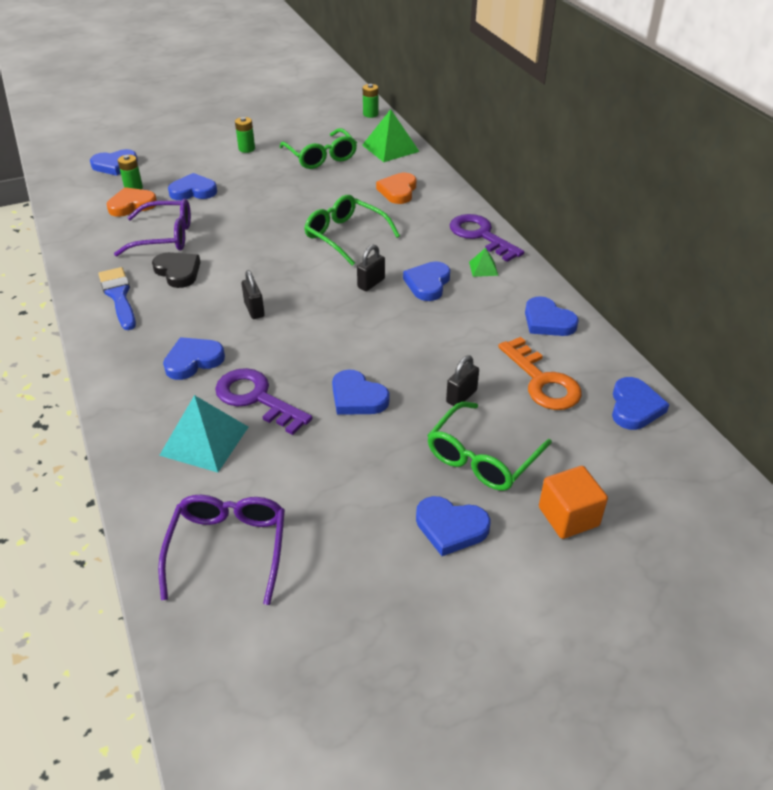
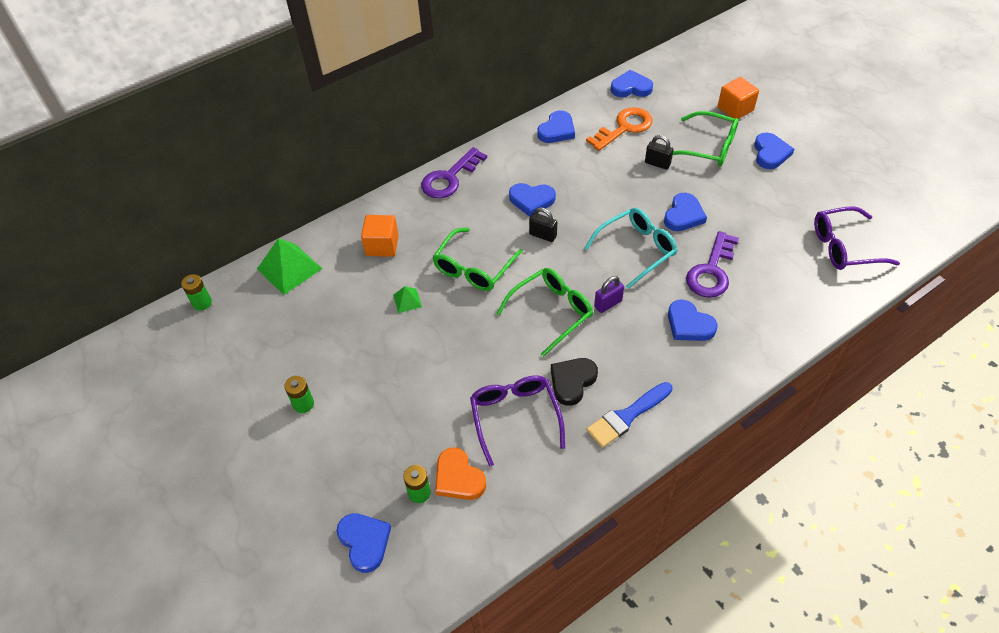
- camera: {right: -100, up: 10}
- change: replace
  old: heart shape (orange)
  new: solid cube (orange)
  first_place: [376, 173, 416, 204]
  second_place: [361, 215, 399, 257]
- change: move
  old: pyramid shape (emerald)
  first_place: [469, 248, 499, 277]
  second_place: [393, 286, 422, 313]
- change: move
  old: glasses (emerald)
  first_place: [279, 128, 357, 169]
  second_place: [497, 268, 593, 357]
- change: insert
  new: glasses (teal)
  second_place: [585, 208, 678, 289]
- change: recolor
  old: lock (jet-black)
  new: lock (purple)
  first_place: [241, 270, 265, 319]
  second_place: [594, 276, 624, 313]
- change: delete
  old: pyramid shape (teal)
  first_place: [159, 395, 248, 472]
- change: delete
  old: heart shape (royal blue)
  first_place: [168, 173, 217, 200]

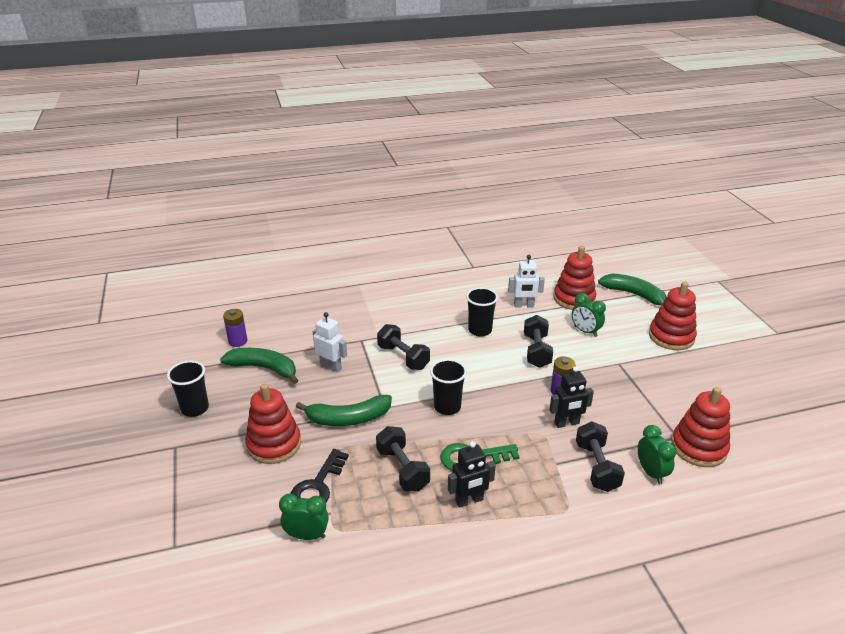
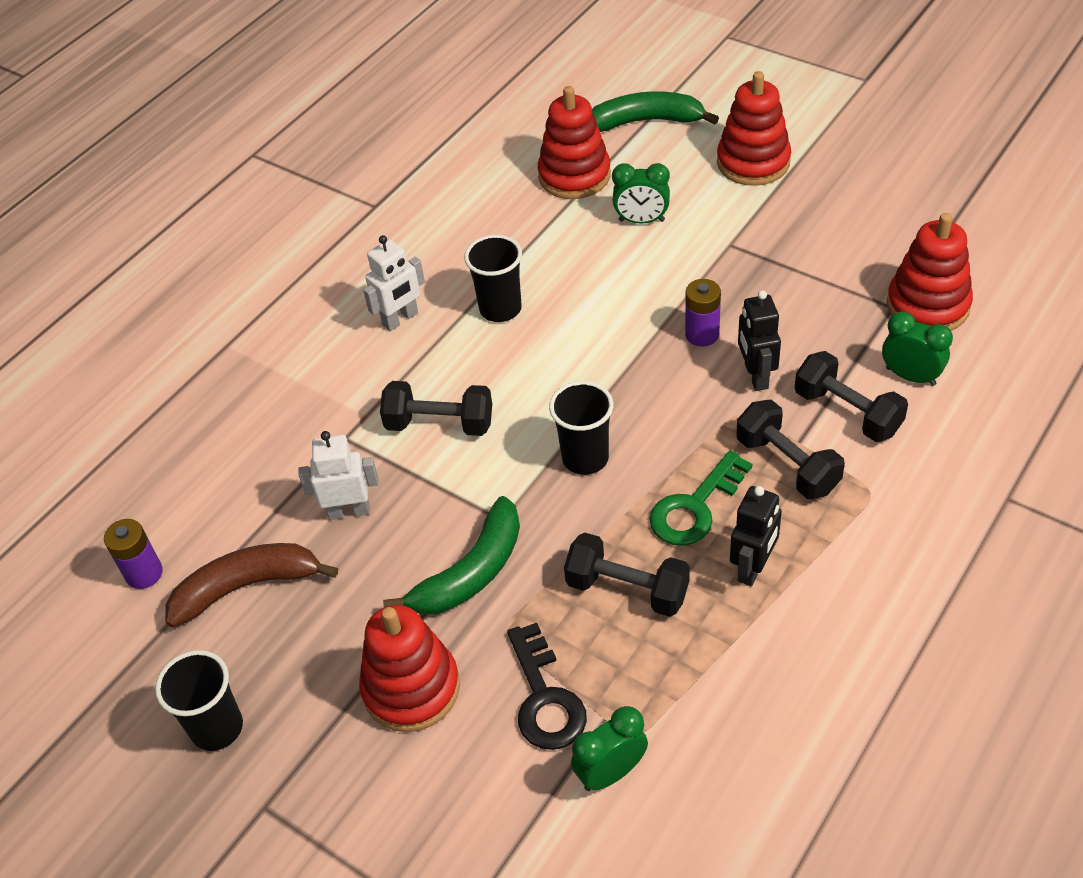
- camera: {right: -35, up: 15}
- change: recolor
  old: banana fruit (emerald)
  new: banana fruit (dark brown)
  first_place: [220, 348, 298, 384]
  second_place: [165, 543, 338, 627]
- change: move
  old: robot figure (pure white)
  first_place: [508, 255, 545, 308]
  second_place: [363, 235, 425, 331]
- change: move
  old: hand weight (jet-black)
  first_place: [524, 315, 553, 368]
  second_place: [736, 400, 845, 499]
- change: rotate
  old: robot figure (jet-black)
  first_place: [549, 366, 594, 428]
  second_place: [738, 290, 781, 391]
  degrees: 135

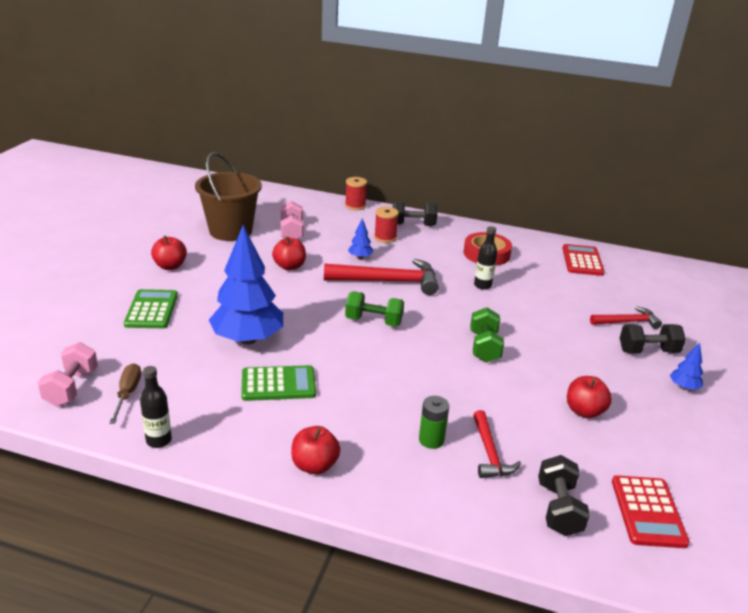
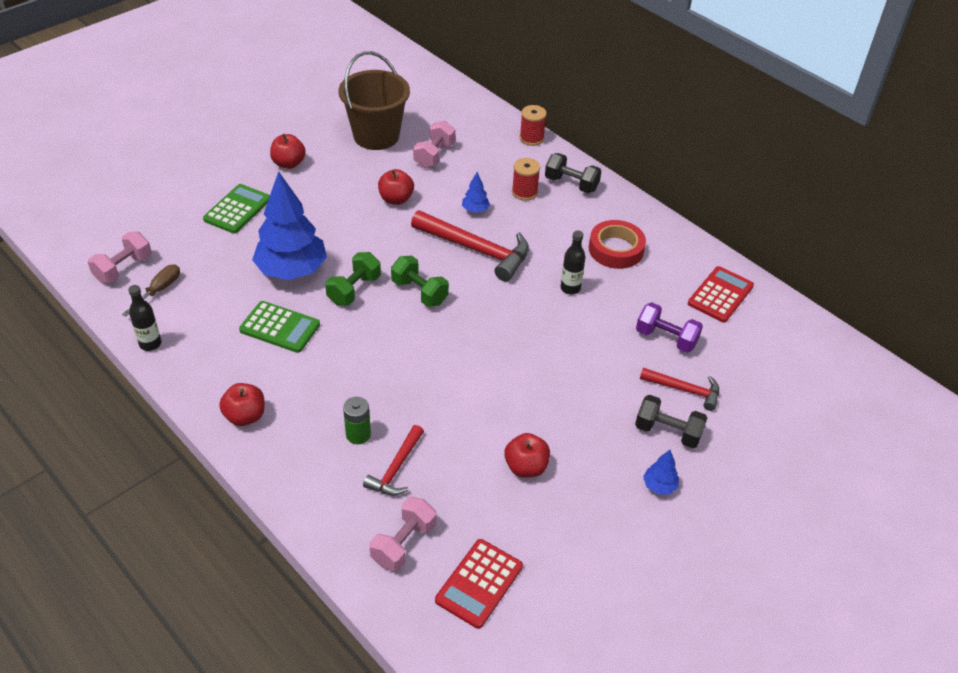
- camera: {right: 30, up: 15}
- change: move
  old: hand weight (emerald)
  first_place: [470, 307, 504, 363]
  second_place: [325, 252, 381, 305]
- change: recolor
  old: hand weight (jet-black)
  new: hand weight (rose-pink)
  first_place: [538, 455, 590, 536]
  second_place: [370, 497, 437, 571]
- change: insert
  new: hand weight (purple)
  second_place: [636, 302, 703, 353]

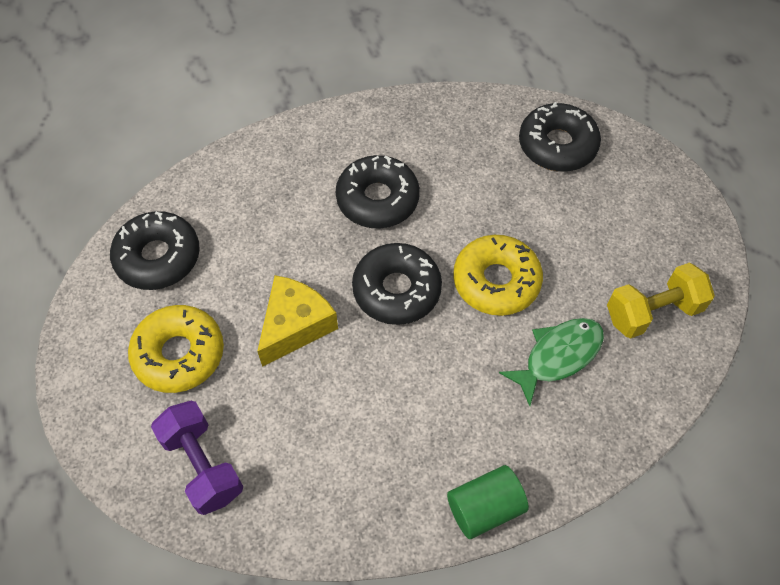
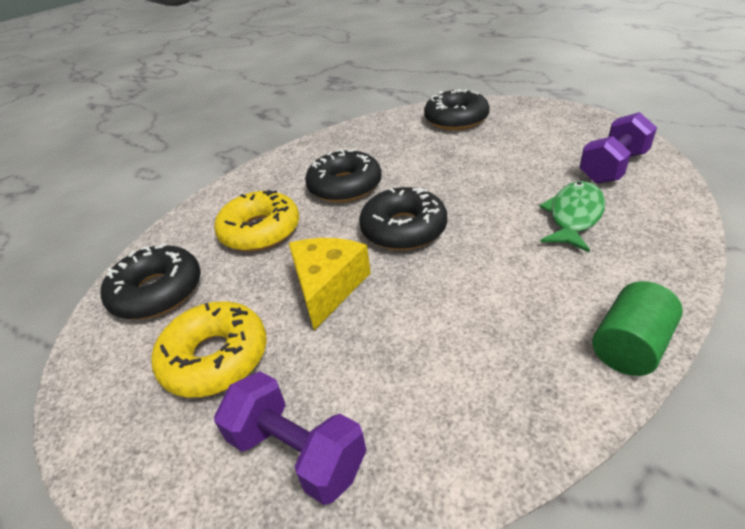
- camera: {right: -20, up: -20}
- change: move
  old: donut (golden)
  first_place: [453, 235, 543, 316]
  second_place: [214, 190, 299, 252]
- change: recolor
  old: hand weight (golden)
  new: hand weight (purple)
  first_place: [607, 263, 715, 339]
  second_place: [579, 112, 657, 184]

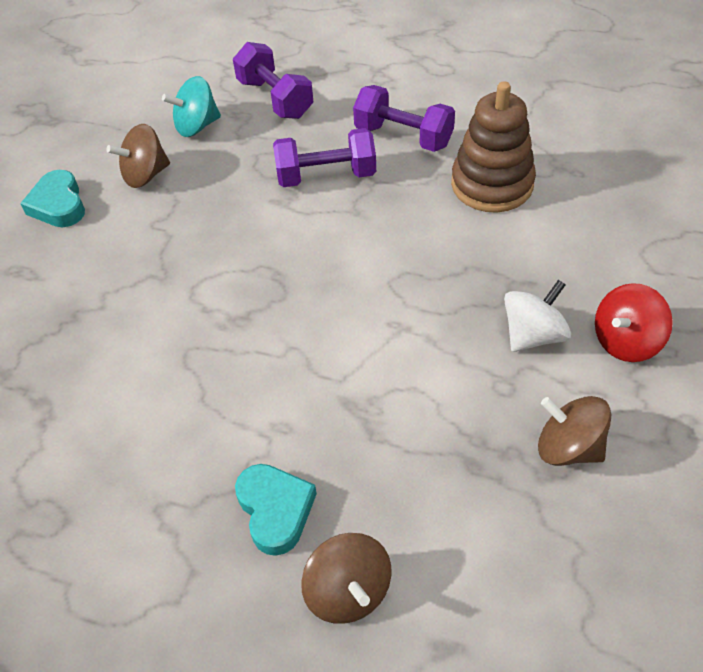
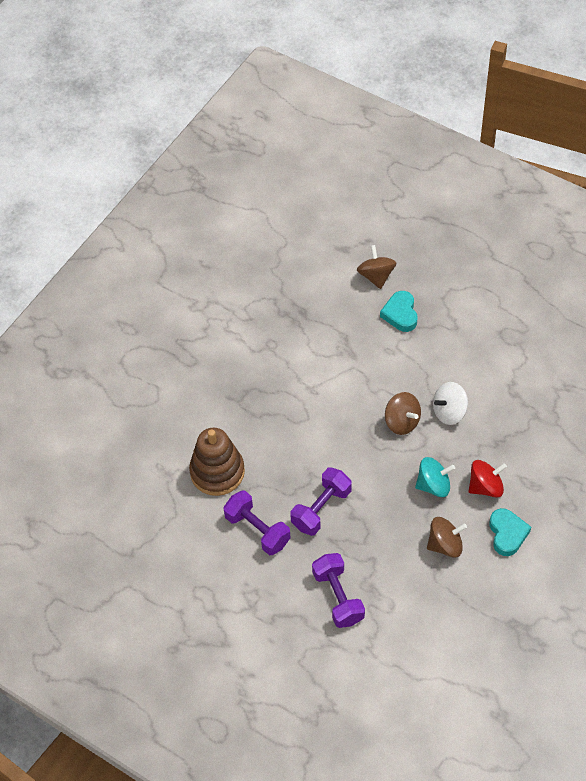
- camera: {right: -165, up: 5}
- change: rotate
  old: hand weight (purple)
  first_place: [273, 128, 376, 187]
  second_place: [290, 467, 352, 536]
  degrees: -60
- change: move
  old: toy top (dark brown)
  first_place: [538, 396, 612, 466]
  second_place: [385, 392, 421, 435]
- change: move
  old: toy top (teal)
  first_place: [162, 76, 221, 137]
  second_place: [415, 457, 455, 497]
- change: move
  old: toy top (pure white)
  first_place: [504, 280, 571, 352]
  second_place: [433, 382, 468, 425]
- change: move
  old: toy top (crimson)
  first_place: [595, 283, 673, 362]
  second_place: [469, 460, 507, 498]

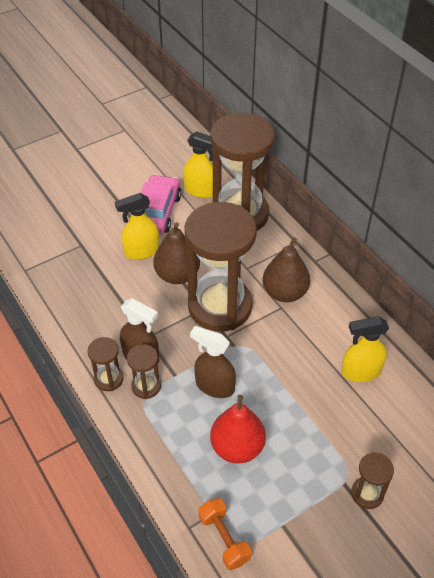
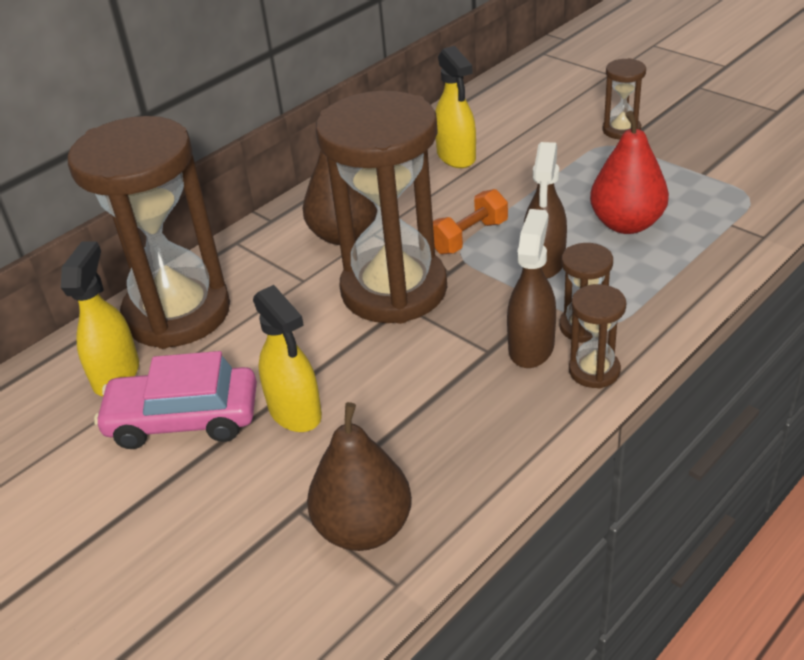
- camera: {right: -100, up: -10}
- change: move
  old: toy pear (dark brown)
  first_place: [153, 222, 200, 284]
  second_place: [307, 402, 412, 551]
- change: move
  old: hand weight (orange)
  first_place: [198, 498, 251, 570]
  second_place: [433, 189, 508, 254]

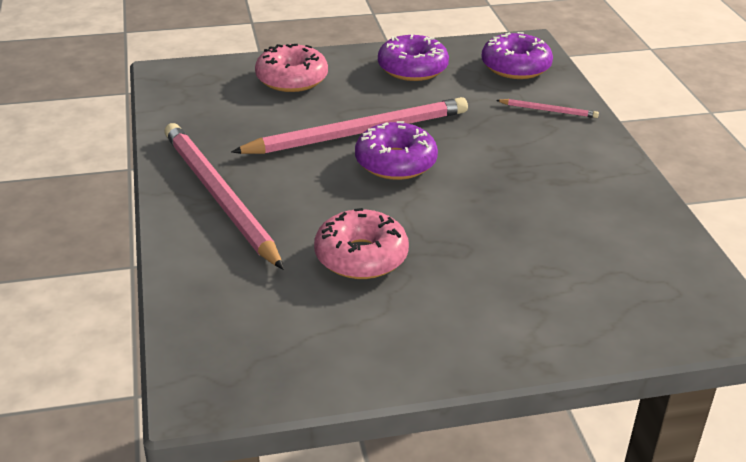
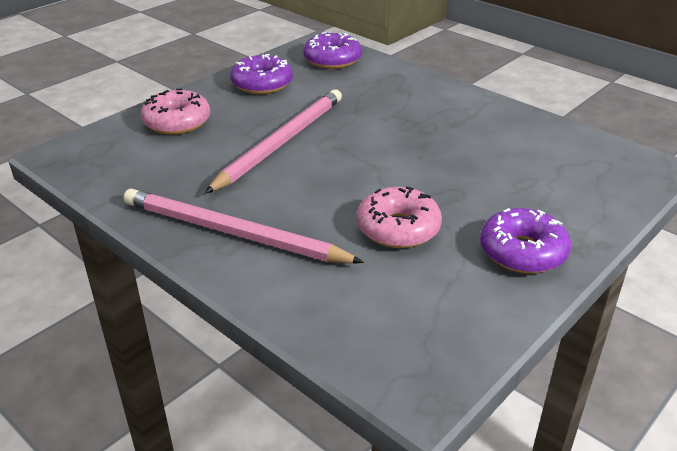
- camera: {right: -35, up: 0}
- change: move
  old: donut (purple)
  first_place: [355, 121, 438, 180]
  second_place: [480, 208, 571, 274]
- change: delete
  old: wooden pencil (rose-pink)
  first_place: [496, 99, 599, 118]

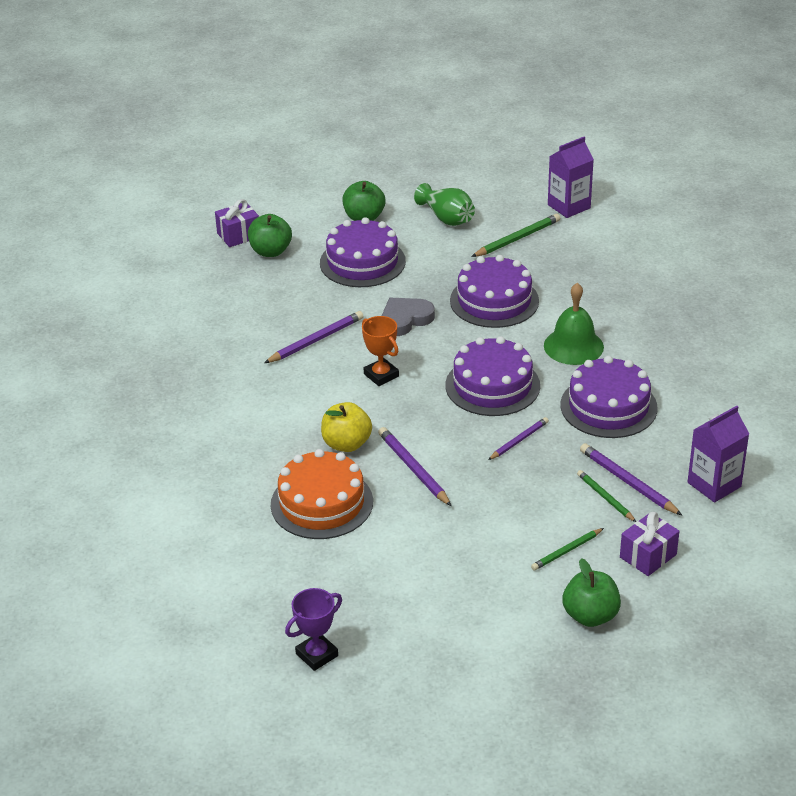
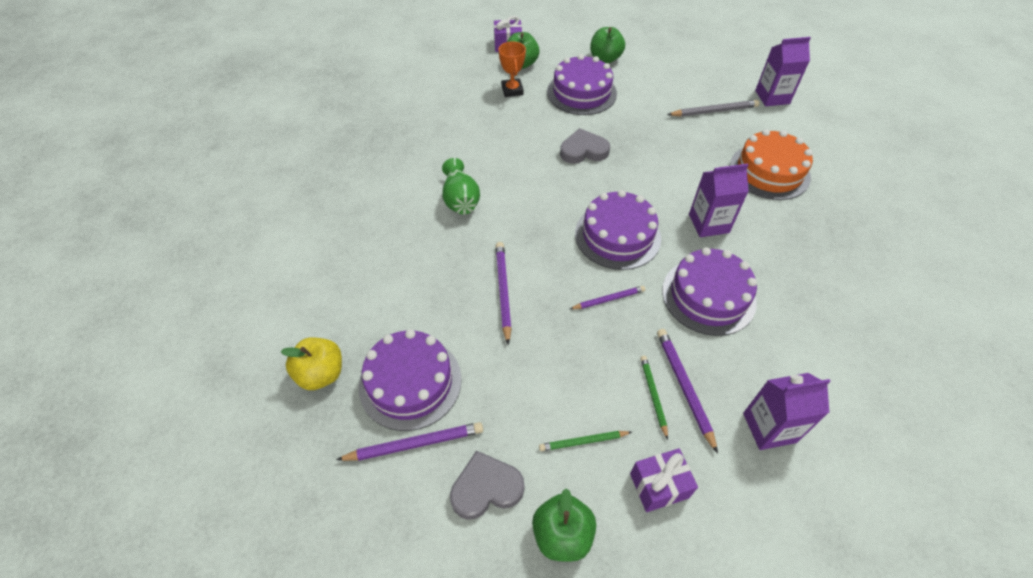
- camera: {right: 25, up: 15}
- change: move
  old: apple fruit (golden)
  first_place: [321, 402, 372, 452]
  second_place: [281, 337, 342, 390]
- change: move
  old: wooden pencil (purple)
  first_place: [264, 311, 364, 363]
  second_place: [336, 422, 483, 461]
- change: move
  old: cake (purple)
  first_place: [450, 255, 539, 328]
  second_place: [359, 329, 462, 431]
- change: move
  old: vase (emerald)
  first_place: [414, 183, 475, 226]
  second_place: [442, 158, 480, 214]
- change: insert
  new: heart shape (gray)
  second_place: [450, 451, 525, 520]
- change: move
  old: prize cup (orange)
  first_place: [362, 316, 399, 386]
  second_place: [499, 41, 526, 97]
- change: recolor
  old: wooden pencil (emerald)
  new: wooden pencil (gray)
  first_place: [471, 214, 561, 257]
  second_place: [667, 100, 760, 117]
- change: replace
  old: school bell (emerald)
  new: milk carton (purple)
  first_place: [544, 283, 604, 365]
  second_place: [689, 164, 749, 237]
- change: move
  old: cake (orange)
  first_place: [271, 449, 373, 539]
  second_place: [730, 129, 813, 200]
- change: delete
  old: prize cup (purple)
  first_place: [285, 588, 342, 671]

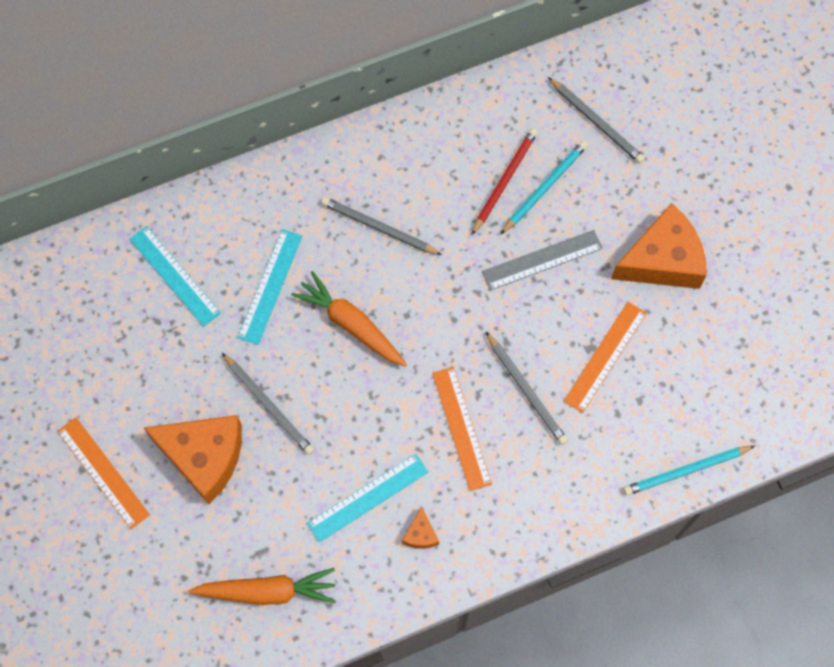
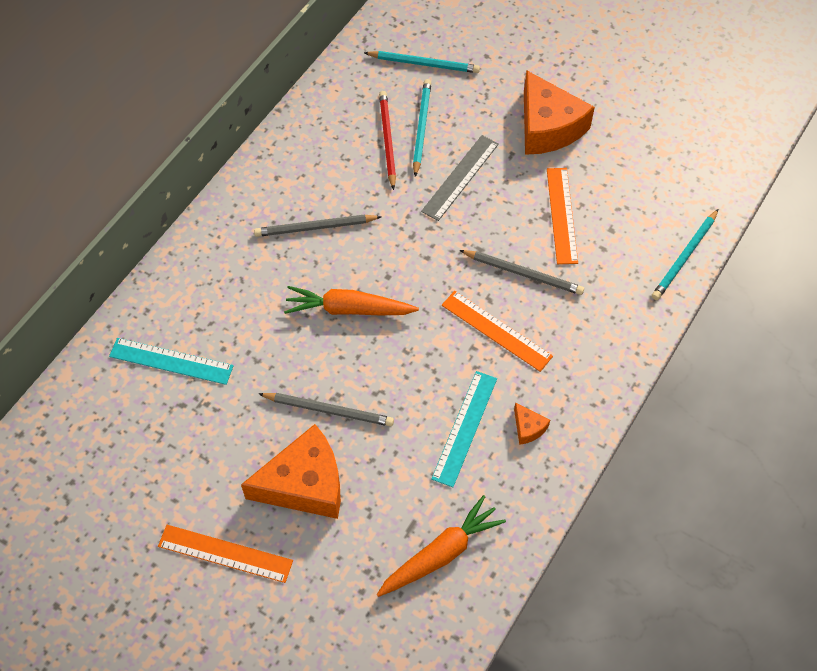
- camera: {right: -35, up: -10}
- change: recolor
  old: wooden pencil (gray)
  new: wooden pencil (teal)
  first_place: [548, 77, 645, 163]
  second_place: [364, 51, 480, 73]
- change: rotate
  old: cheese (orange)
  first_place: [611, 203, 707, 289]
  second_place: [524, 70, 595, 155]
  degrees: 120
- change: delete
  old: ruler (teal)
  first_place: [237, 229, 302, 345]

